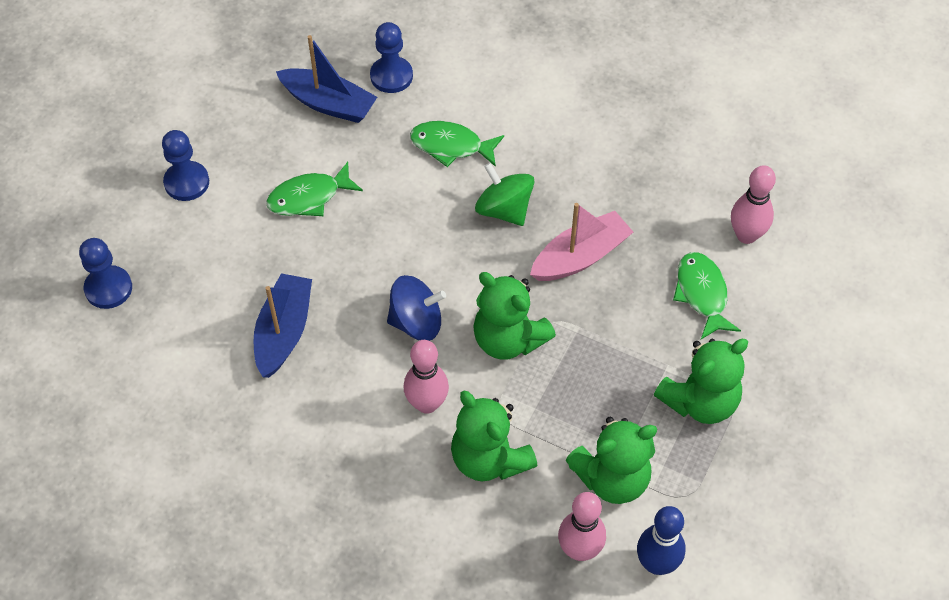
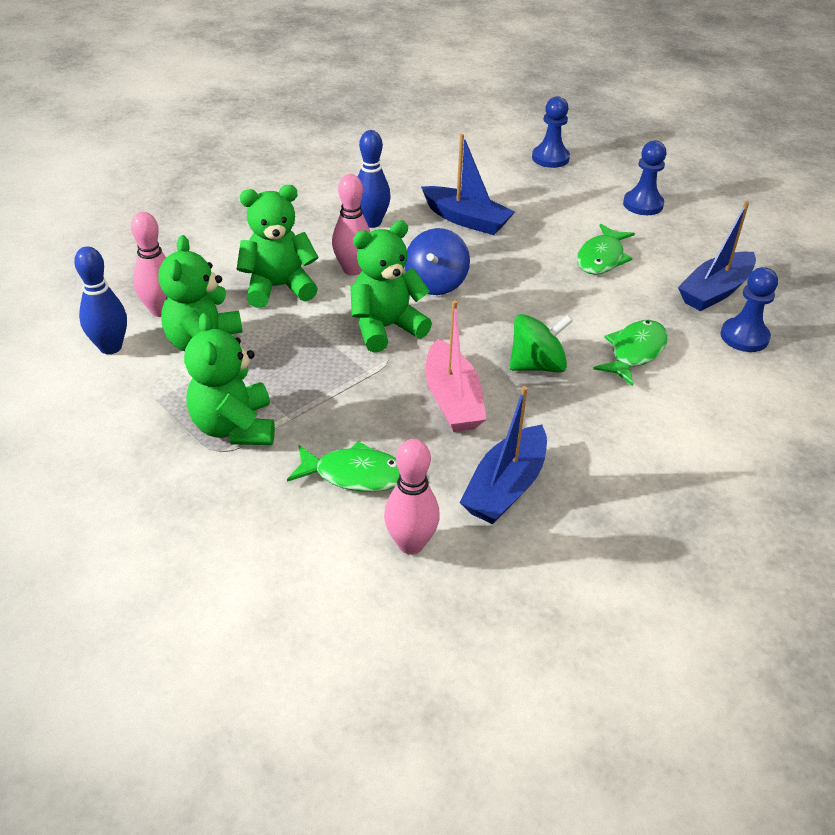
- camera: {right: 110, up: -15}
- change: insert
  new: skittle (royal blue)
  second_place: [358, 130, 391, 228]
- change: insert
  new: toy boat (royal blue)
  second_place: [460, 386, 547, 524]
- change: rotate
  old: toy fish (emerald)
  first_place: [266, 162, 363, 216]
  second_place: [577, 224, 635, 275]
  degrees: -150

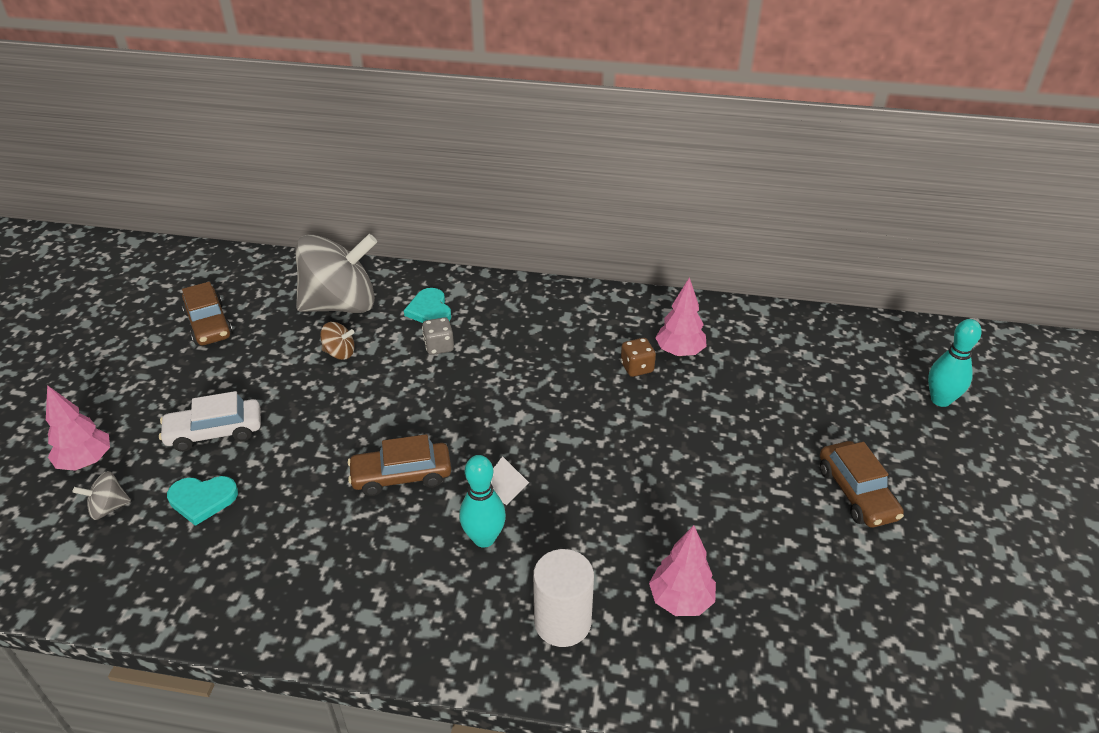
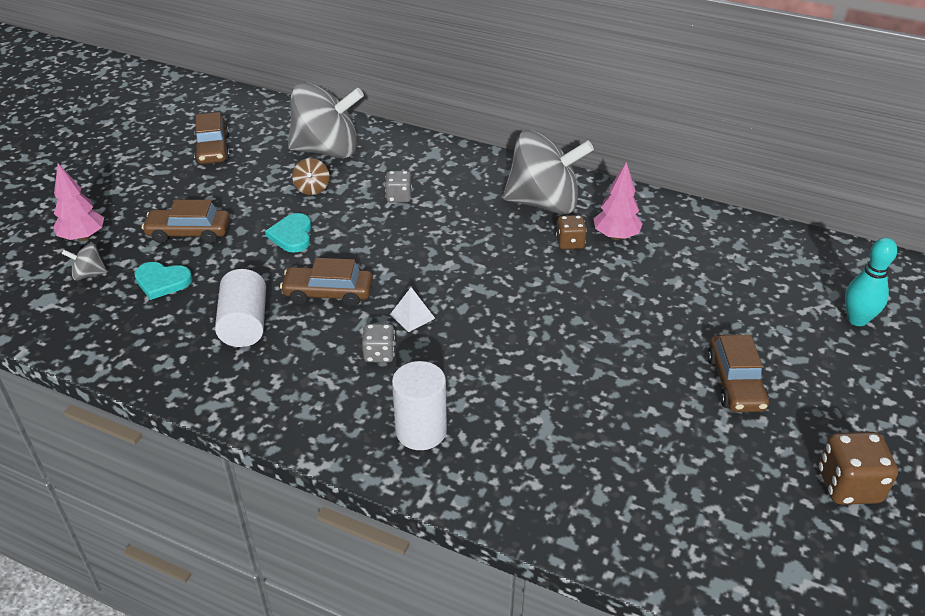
- camera: {right: 15, up: 0}
- change: recolor
  old: automobile (pure white)
  new: automobile (dark brown)
  first_place: [159, 391, 261, 452]
  second_place: [142, 200, 230, 244]
- change: insert
  new: cylinder (pure white)
  second_place: [215, 269, 266, 347]
- change: move
  old: heart shape (teal)
  first_place: [404, 288, 451, 323]
  second_place: [265, 213, 312, 253]
- change: rotate
  old: toy top (dark brown)
  first_place: [320, 322, 355, 360]
  second_place: [292, 158, 329, 195]
  degrees: 60
- change: replace
  old: skittle (teal)
  new: die (gray)
  first_place: [459, 455, 506, 547]
  second_place: [362, 324, 395, 362]
- change: insert
  new: toy top (gray)
  second_place: [503, 130, 594, 214]
- change: insert
  new: die (dark brown)
  second_place: [819, 432, 898, 505]
- change: delete
  old: toy tree (rose-pink)
  first_place: [649, 525, 716, 616]

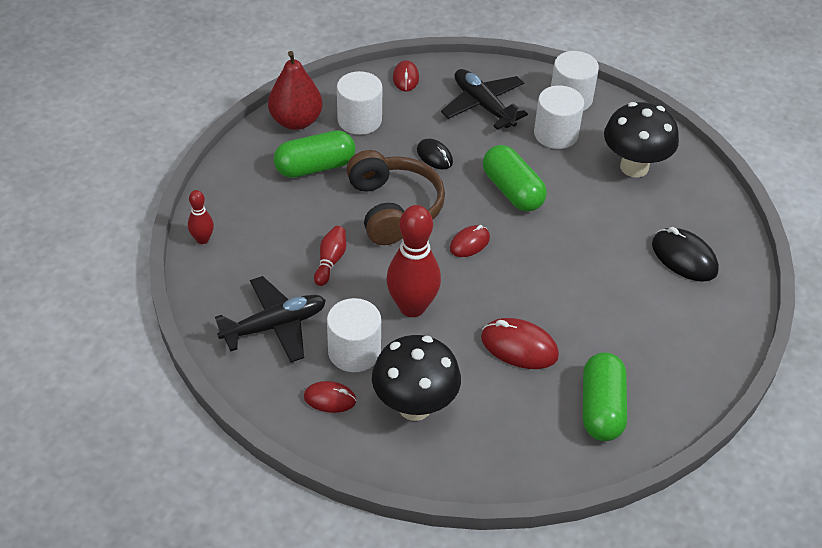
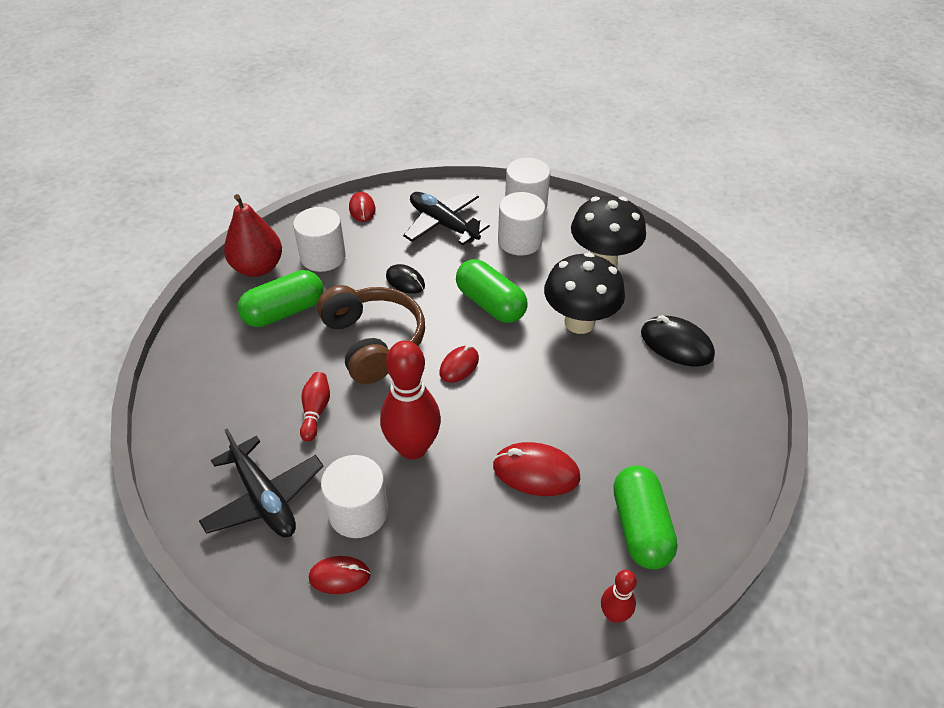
- camera: {right: -10, up: 0}
- change: rotate
  old: aeroplane (jet-black)
  first_place: [215, 276, 326, 362]
  second_place: [199, 429, 324, 537]
  degrees: 90
- change: move
  old: fungus (jet-black)
  first_place: [372, 335, 461, 421]
  second_place: [544, 252, 625, 334]
- change: move
  old: skittle (crimson)
  first_place: [188, 190, 214, 244]
  second_place: [601, 570, 637, 623]

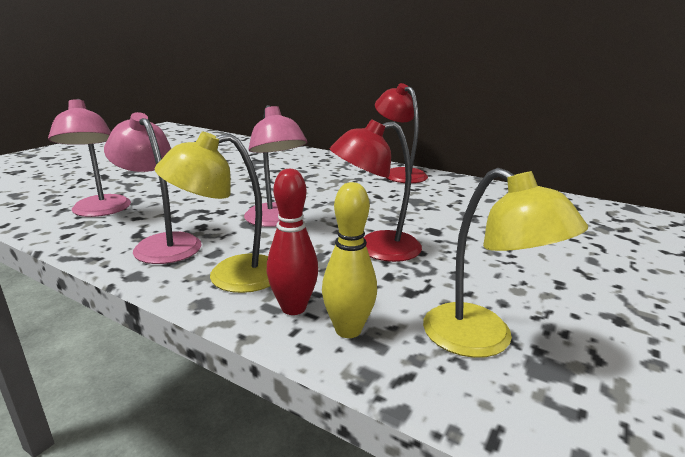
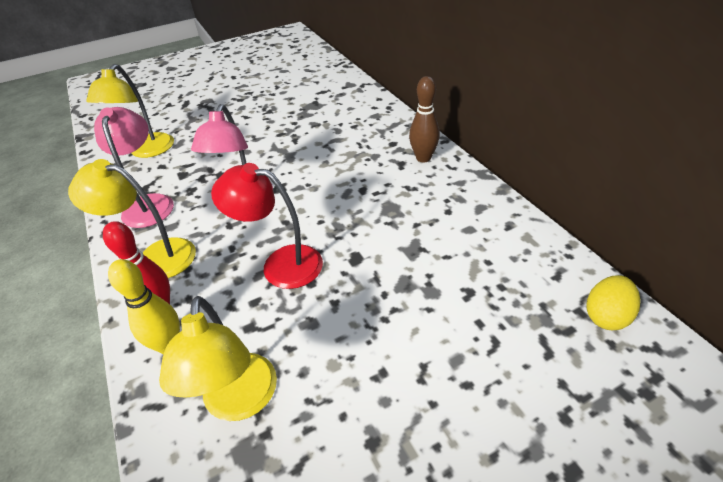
- camera: {right: 35, up: 20}
- change: recolor
  old: lamp (rose-pink)
  new: lamp (golden)
  first_place: [48, 99, 131, 217]
  second_place: [86, 64, 174, 158]
- change: replace
  old: lamp (crimson)
  new: skittle (dark brown)
  first_place: [375, 83, 428, 183]
  second_place: [409, 76, 440, 162]
- change: insert
  new: egg (golden)
  second_place: [586, 275, 640, 330]

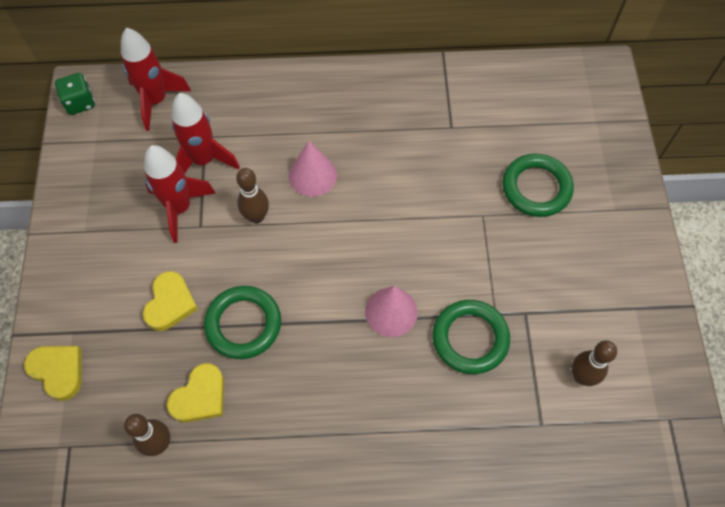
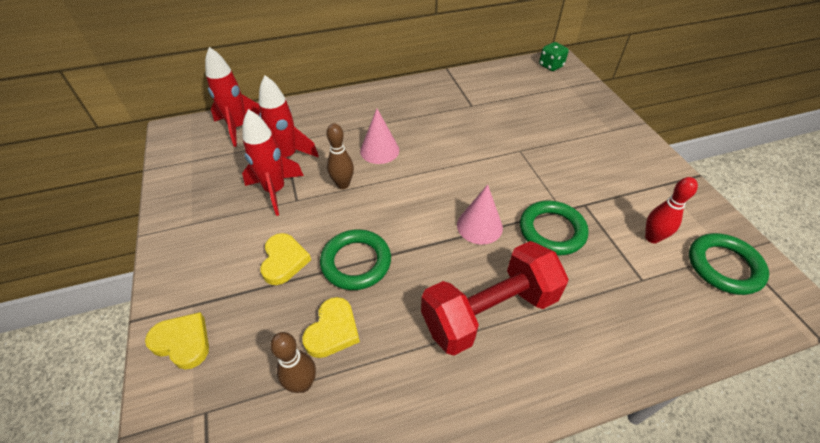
- camera: {right: -15, up: -15}
- change: insert
  new: hand weight (crimson)
  second_place: [421, 241, 568, 356]
- change: move
  old: die (emerald)
  first_place: [55, 73, 95, 115]
  second_place: [539, 42, 569, 71]
- change: recolor
  old: skittle (dark brown)
  new: skittle (crimson)
  first_place: [572, 341, 617, 386]
  second_place: [645, 177, 698, 243]
- change: move
  old: hoop (emerald)
  first_place: [503, 154, 574, 217]
  second_place: [689, 233, 769, 295]

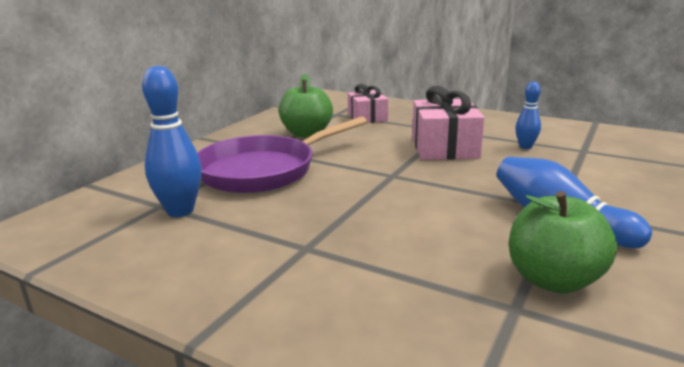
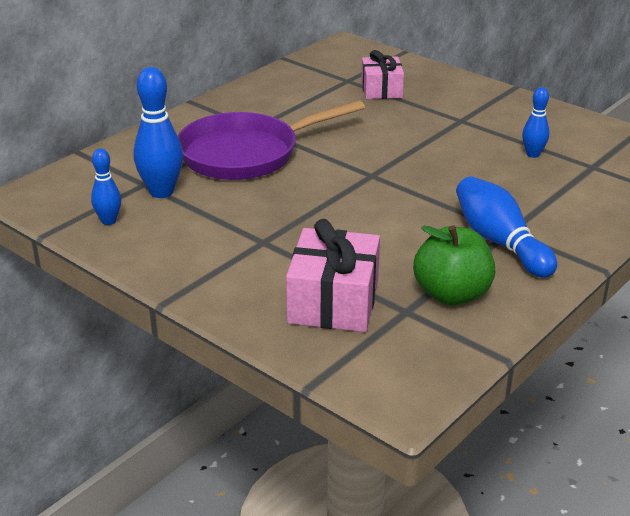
- camera: {right: 10, up: 10}
- change: insert
  new: skittle (royal blue)
  second_place: [91, 148, 121, 225]
- change: move
  old: wrapped gift (rose-pink)
  first_place: [412, 86, 485, 160]
  second_place: [286, 219, 380, 332]
- change: delete
  old: apple fruit (emerald)
  first_place: [279, 74, 333, 138]

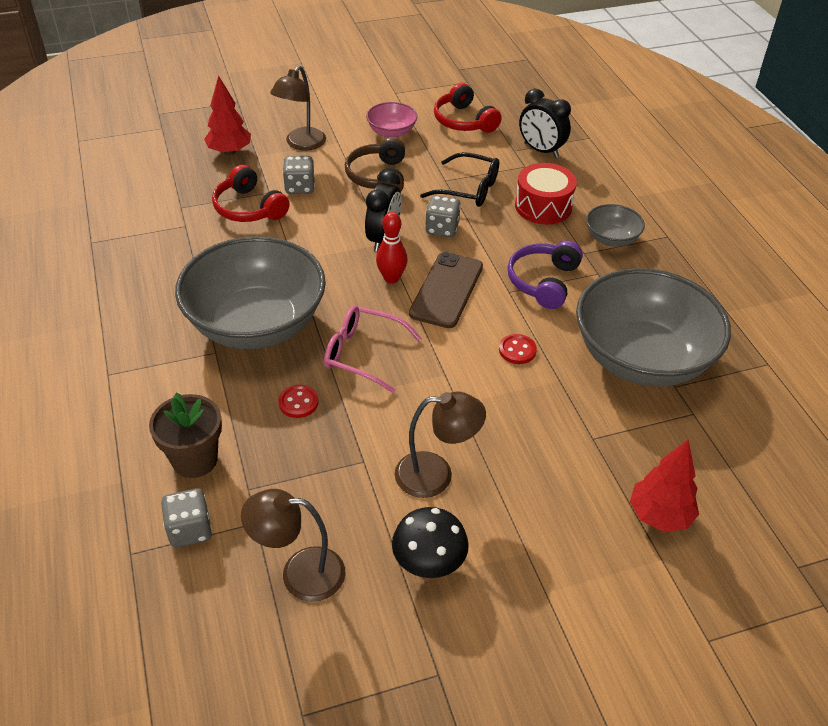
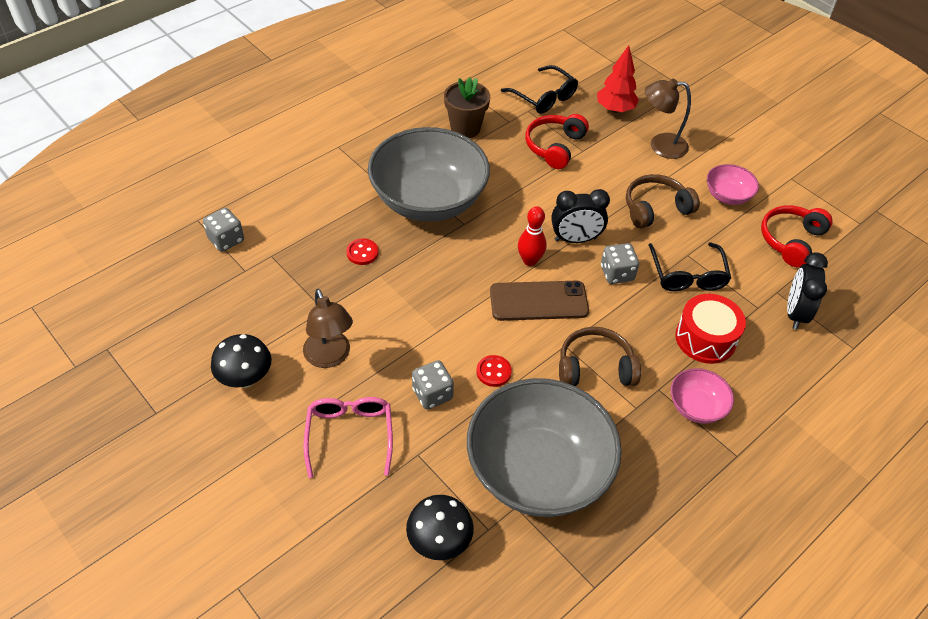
- camera: {right: 65, up: 5}
- change: move
  old: glasses (rose-pink)
  first_place: [324, 306, 422, 393]
  second_place: [303, 397, 393, 478]
- change: insert
  new: fungus (jet-black)
  second_place: [406, 495, 474, 560]
- change: move
  old: die (gray)
  first_place: [283, 156, 315, 194]
  second_place: [412, 360, 454, 409]
- change: move
  old: plant pot (dark brown)
  first_place: [149, 393, 222, 478]
  second_place: [444, 77, 490, 138]
- change: insert
  new: glasses (jet-black)
  second_place: [501, 65, 578, 114]
- change: recolor
  old: headphones (purple)
  new: headphones (dark brown)
  first_place: [507, 241, 583, 309]
  second_place: [559, 327, 641, 386]
- change: recolor
  old: bowl (gray)
  new: bowl (rose-pink)
  first_place: [586, 204, 645, 247]
  second_place: [671, 368, 734, 424]
- change: delete
  old: lamp (dark brown)
  first_place: [241, 489, 345, 602]
- change: delete
  old: toy tree (crimson)
  first_place: [630, 440, 699, 532]

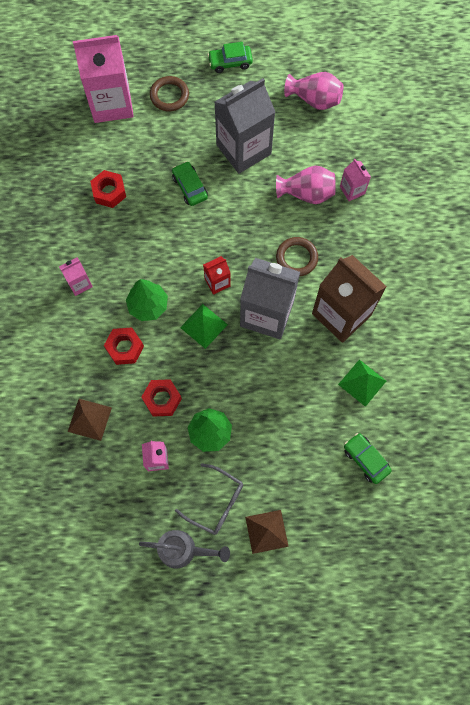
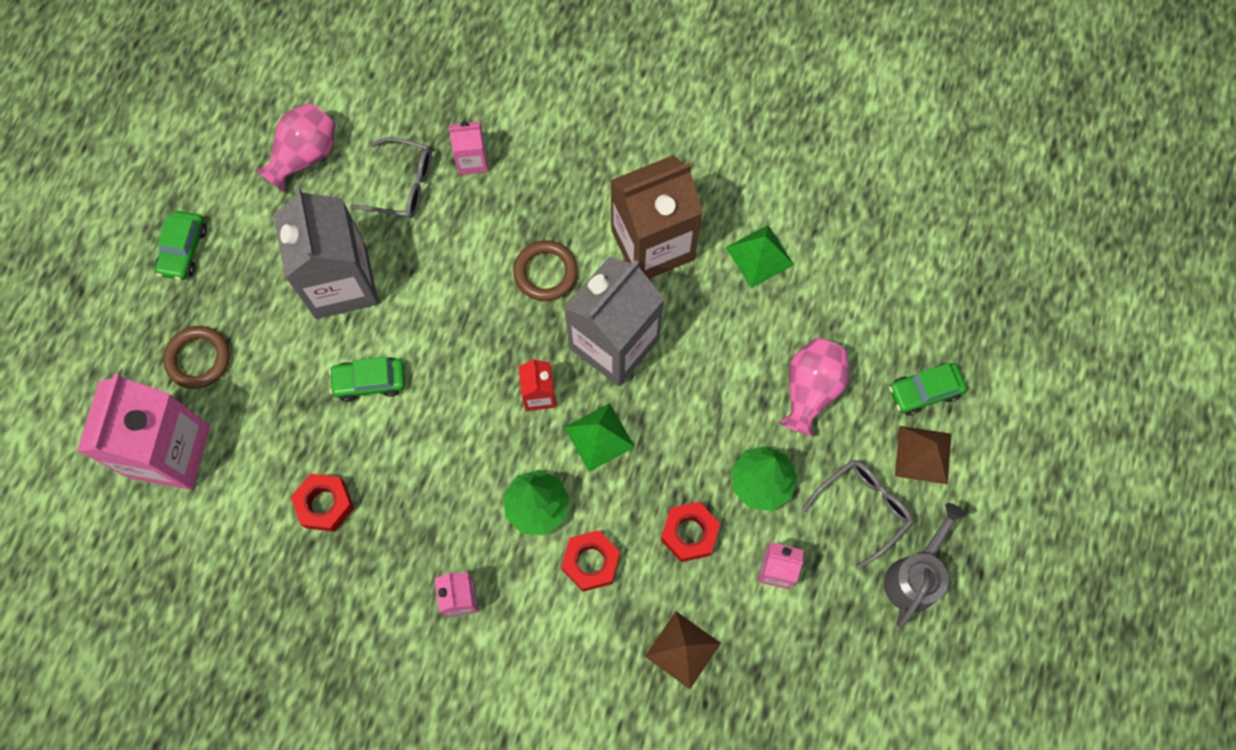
- camera: {right: -70, up: 0}
- change: insert
  new: glasses (gray)
  second_place: [350, 137, 432, 218]
- change: move
  old: vase (rose-pink)
  first_place: [276, 166, 336, 204]
  second_place: [779, 338, 850, 437]
- change: move
  old: automobile (emerald)
  first_place: [344, 433, 391, 484]
  second_place: [889, 363, 967, 415]

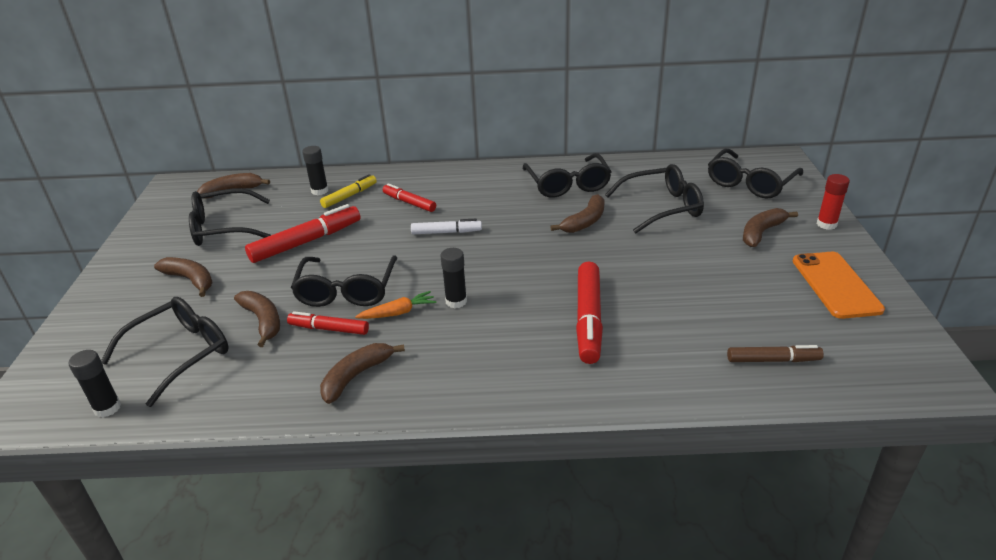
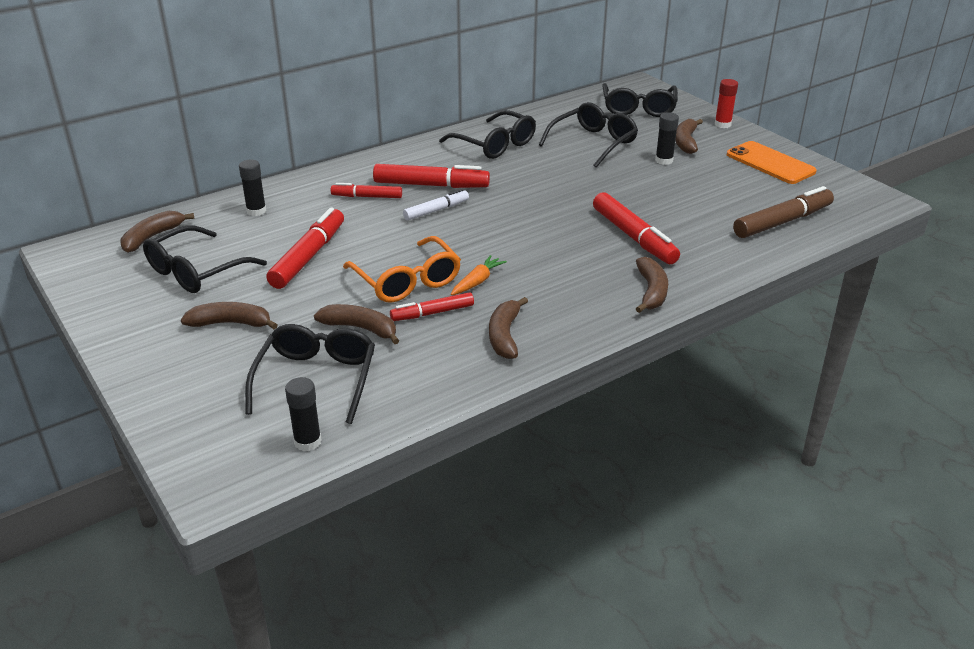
- camera: {right: -35, up: 0}
- change: recolor
  old: glasses (jet-black)
  new: glasses (orange)
  first_place: [291, 255, 397, 307]
  second_place: [343, 236, 461, 303]
- change: insert
  new: felt pen (crimson)
  second_place: [373, 164, 490, 188]
- change: move
  old: banana fruit (dark brown)
  first_place: [550, 194, 605, 233]
  second_place: [636, 257, 668, 313]
- change: move
  old: glue (jet-black)
  first_place: [440, 248, 467, 308]
  second_place: [655, 112, 679, 165]
- change: resize
  old: felt pen (dark brown)
  first_place: [727, 345, 824, 362]
  second_place: [733, 186, 834, 238]
  factor: 1.66
- change: delete
  old: felt pen (golden)
  first_place: [320, 174, 377, 208]

